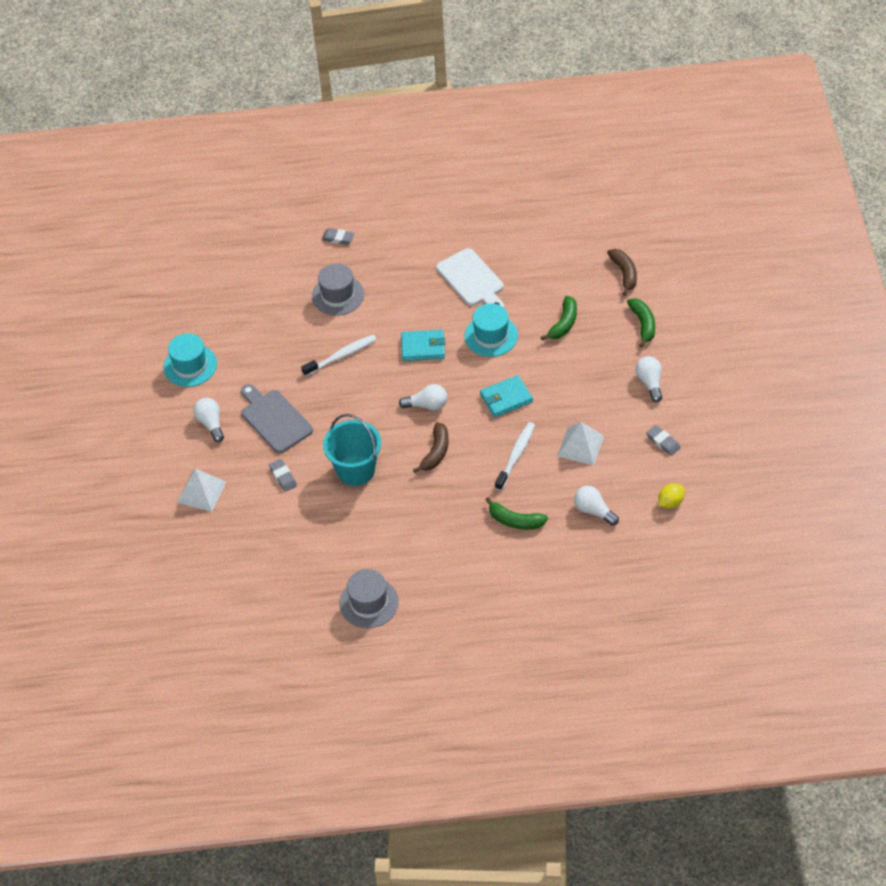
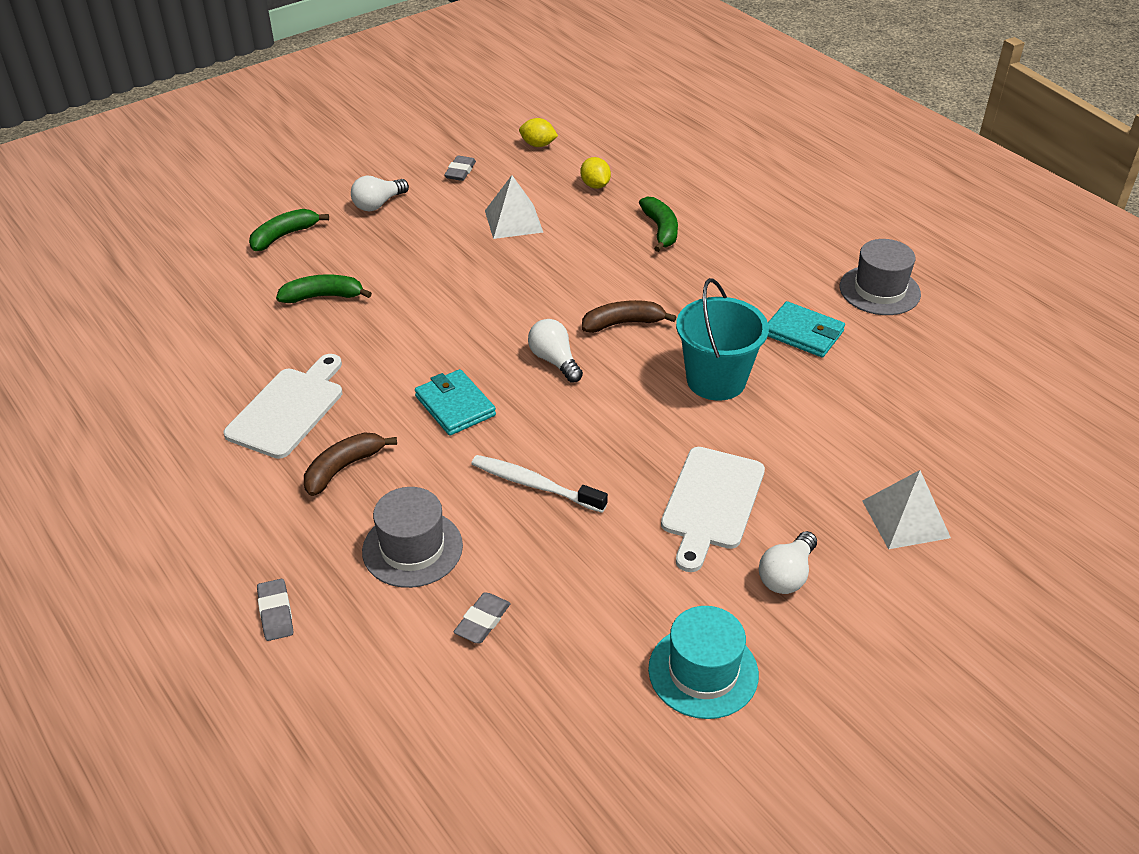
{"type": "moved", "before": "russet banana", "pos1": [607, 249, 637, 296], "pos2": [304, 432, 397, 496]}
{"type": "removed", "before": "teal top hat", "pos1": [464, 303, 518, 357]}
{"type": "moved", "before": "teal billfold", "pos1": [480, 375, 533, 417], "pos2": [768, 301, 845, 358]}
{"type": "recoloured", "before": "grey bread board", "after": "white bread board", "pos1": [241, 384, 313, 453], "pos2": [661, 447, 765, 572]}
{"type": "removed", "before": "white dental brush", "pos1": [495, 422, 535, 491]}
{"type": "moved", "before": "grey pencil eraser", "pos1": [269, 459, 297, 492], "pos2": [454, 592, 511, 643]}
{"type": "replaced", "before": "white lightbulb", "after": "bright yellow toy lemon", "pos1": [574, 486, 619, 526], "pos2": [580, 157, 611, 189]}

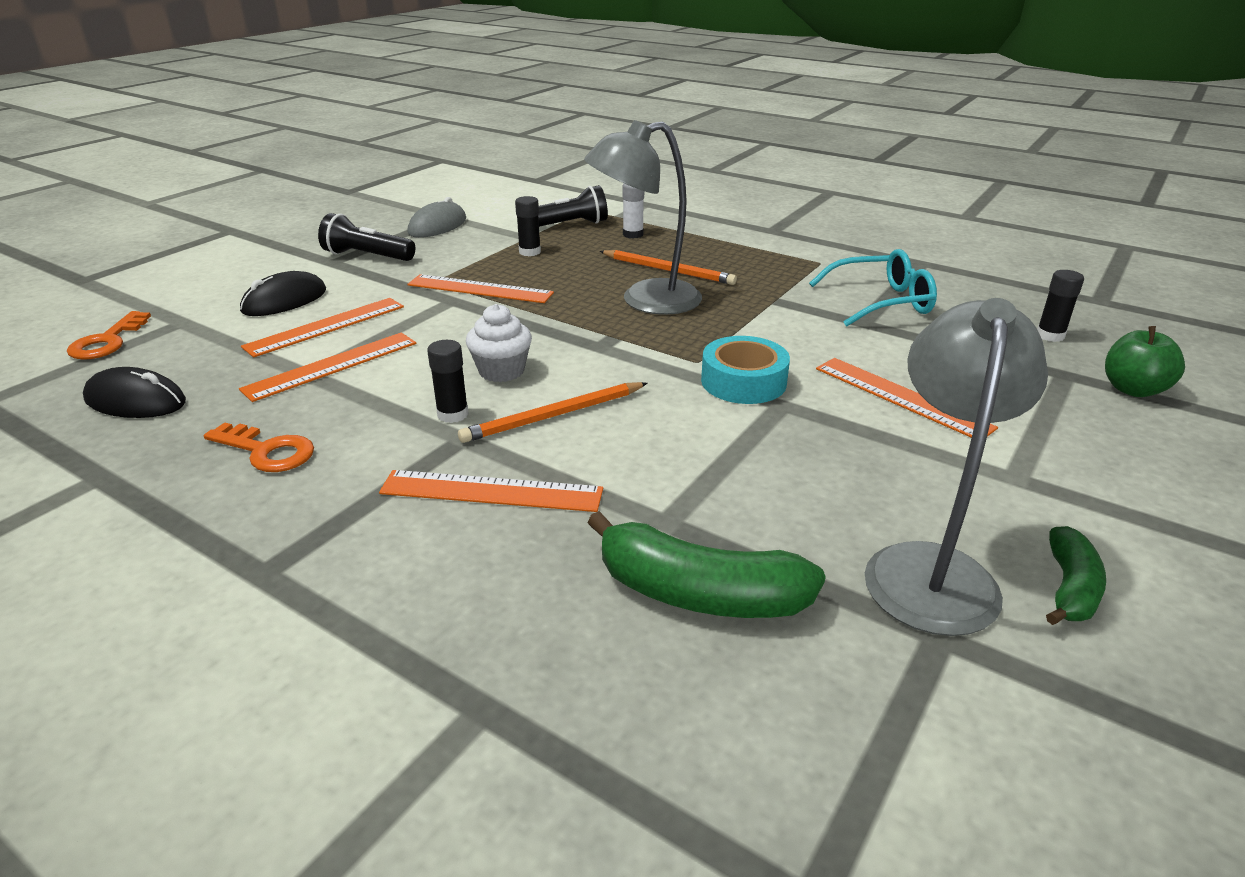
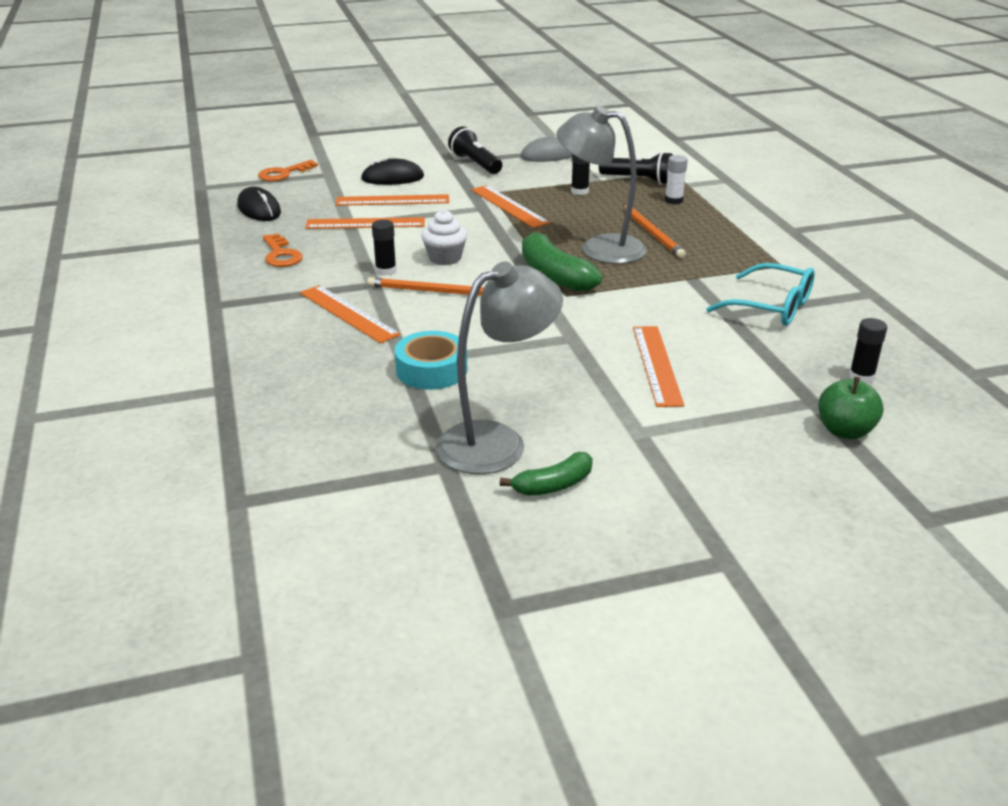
{"type": "moved", "before": "teal roll of tape", "pos1": [701, 336, 790, 404], "pos2": [395, 331, 467, 390]}
{"type": "moved", "before": "leaf-green banana", "pos1": [587, 511, 826, 618], "pos2": [522, 230, 602, 292]}

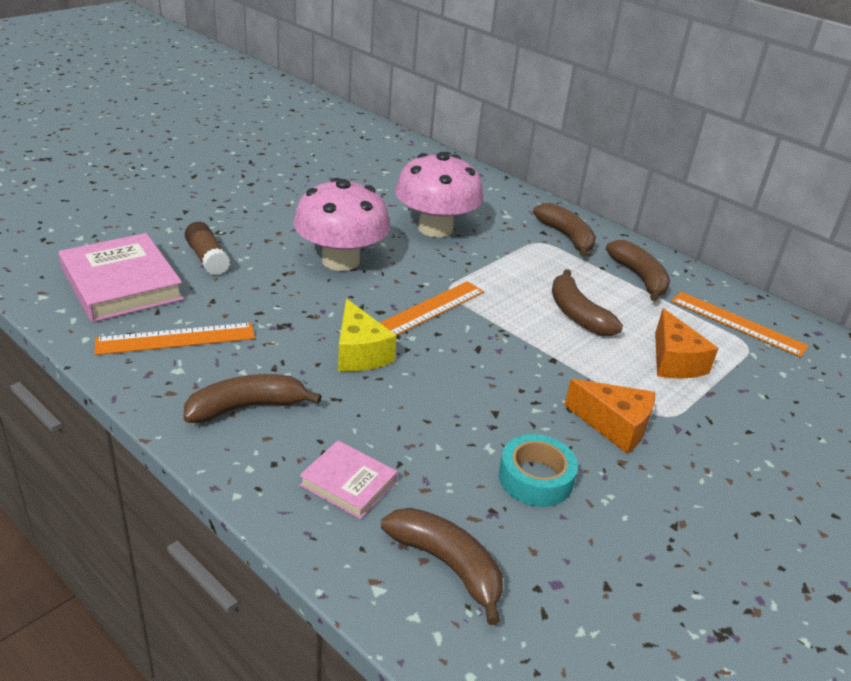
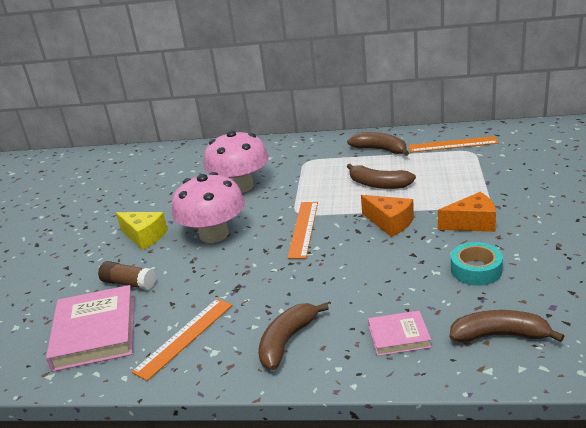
{"type": "removed", "before": "russet banana", "pos1": [533, 203, 596, 257]}
{"type": "turned", "before": "pink book", "pos1": [59, 233, 184, 322], "pos2": [46, 285, 134, 372], "turn": 60}
{"type": "moved", "before": "bright yellow piece of cheese", "pos1": [338, 299, 397, 372], "pos2": [116, 212, 168, 250]}
{"type": "moved", "before": "orange-coloured piece of cheese", "pos1": [655, 308, 719, 379], "pos2": [361, 195, 414, 237]}

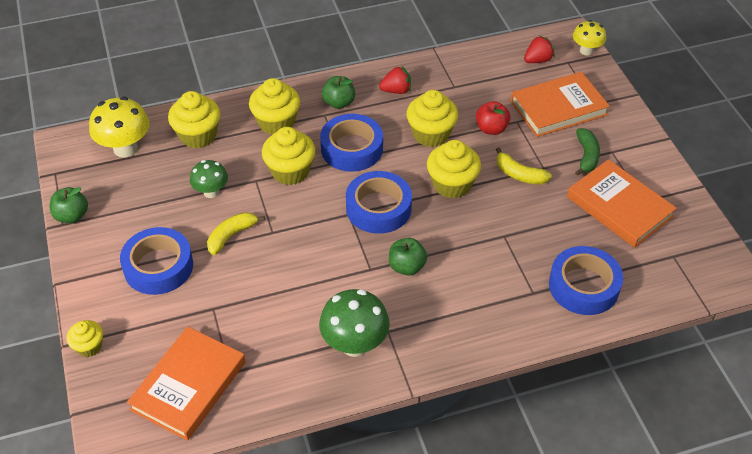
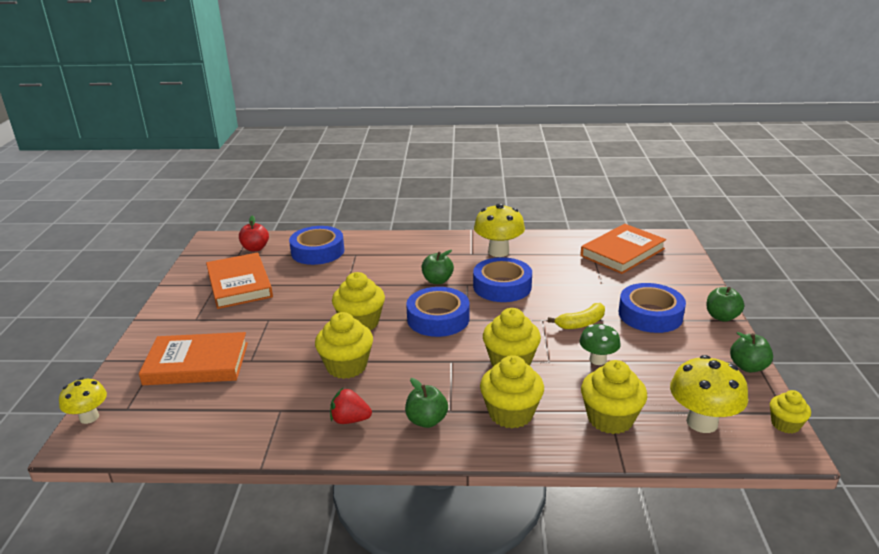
{"type": "removed", "before": "red toy strawberry", "pos1": [524, 35, 555, 63]}
{"type": "moved", "before": "red apple fruit", "pos1": [476, 101, 511, 135], "pos2": [239, 216, 269, 252]}
{"type": "moved", "before": "cobalt roll of tape", "pos1": [320, 114, 383, 172], "pos2": [473, 257, 532, 302]}
{"type": "removed", "before": "leaf-green banana", "pos1": [575, 128, 600, 176]}
{"type": "removed", "before": "bright yellow banana", "pos1": [496, 147, 552, 185]}
{"type": "recoloured", "before": "leaf-green toadstool", "after": "bright yellow toadstool", "pos1": [319, 289, 390, 357], "pos2": [474, 203, 525, 257]}
{"type": "moved", "before": "bright yellow muffin", "pos1": [67, 320, 103, 357], "pos2": [770, 390, 811, 434]}
{"type": "added", "after": "leaf-green apple fruit", "pos2": [706, 287, 744, 322]}

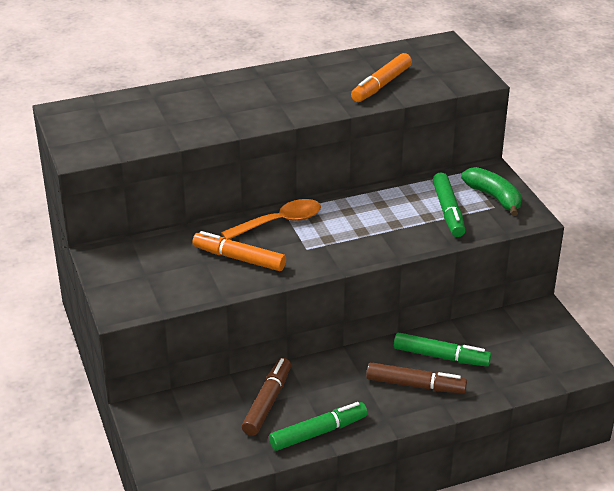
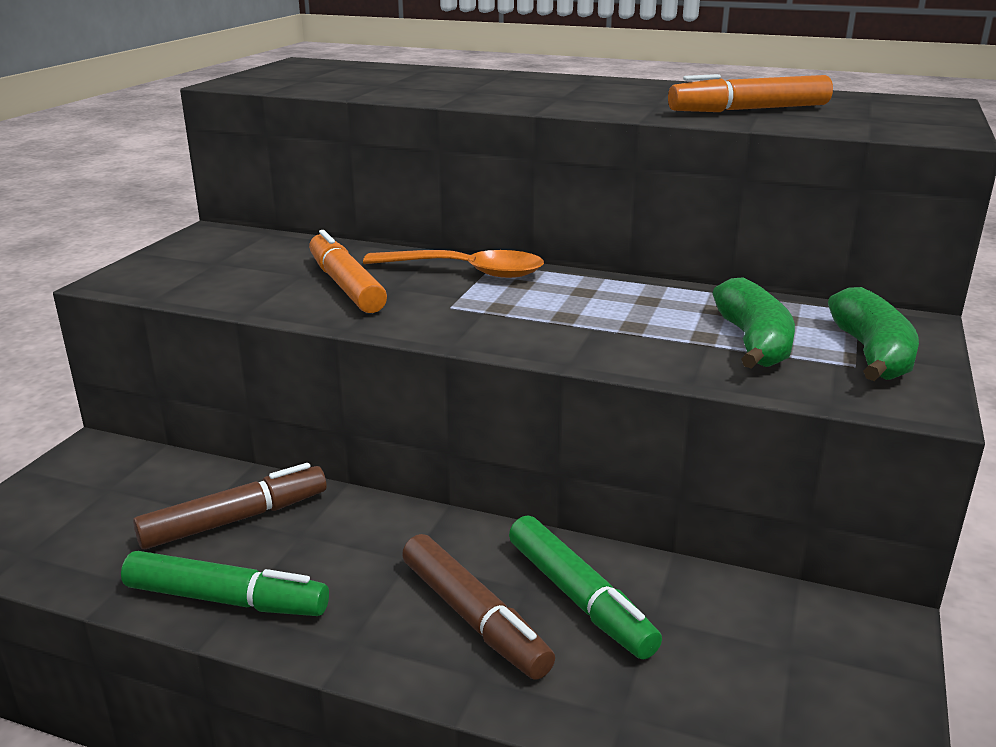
{"type": "replaced", "before": "leaf-green marker pen", "after": "leaf-green banana", "pos1": [433, 172, 465, 237], "pos2": [712, 277, 795, 369]}

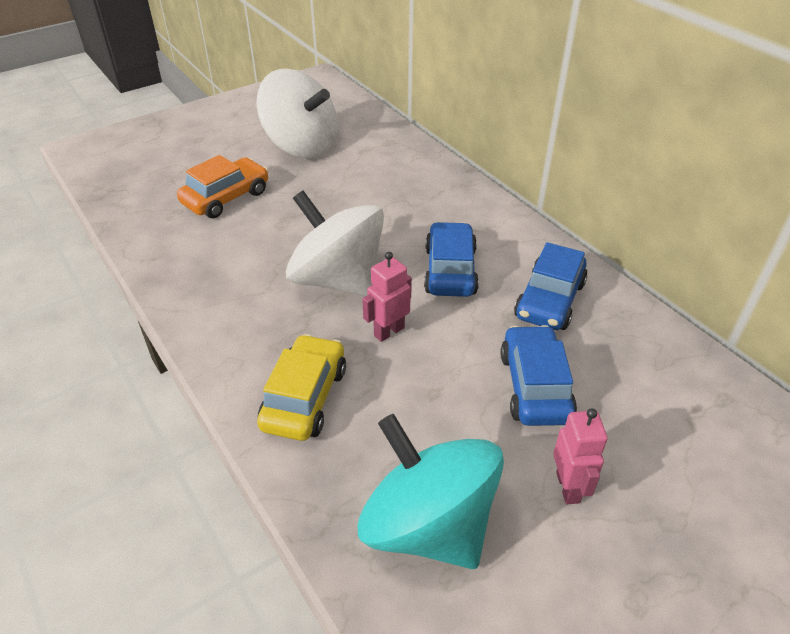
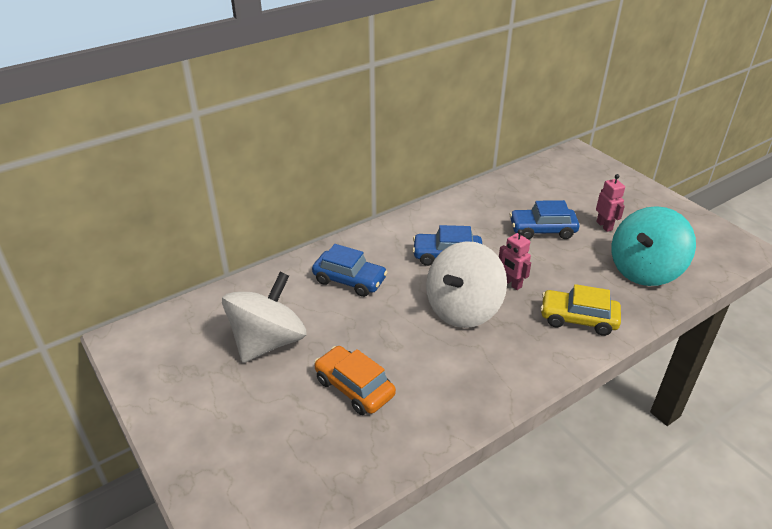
{"type": "moved", "before": "cobalt toy car", "pos1": [514, 242, 588, 330], "pos2": [312, 244, 388, 297]}
{"type": "turned", "before": "pink robot", "pos1": [553, 408, 608, 504], "pos2": [596, 174, 625, 232], "turn": 75}

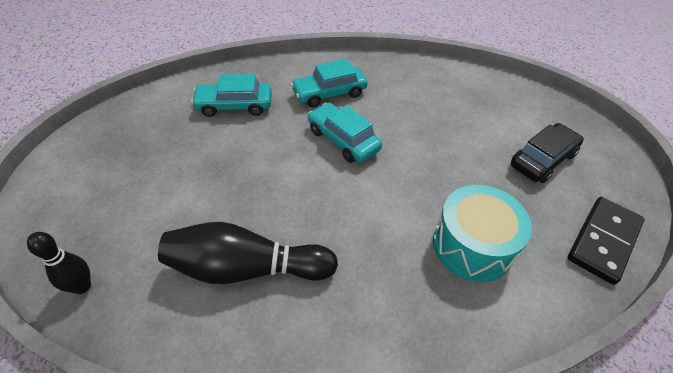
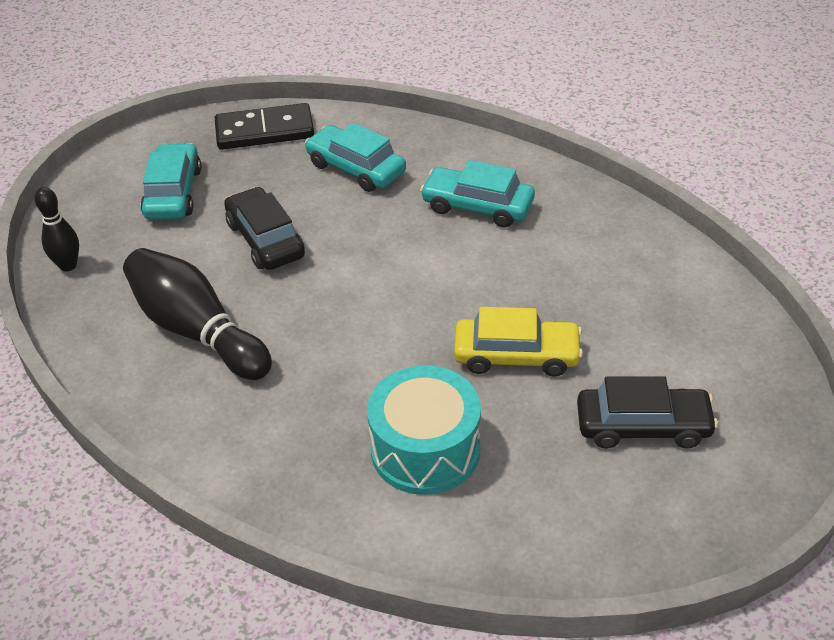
{"type": "moved", "before": "teal toy car", "pos1": [308, 103, 382, 163], "pos2": [141, 143, 202, 220]}
{"type": "moved", "before": "ebony domino", "pos1": [568, 197, 644, 285], "pos2": [215, 103, 314, 150]}
{"type": "added", "after": "ebony toy car", "pos2": [224, 187, 305, 270]}
{"type": "added", "after": "bright yellow toy car", "pos2": [454, 307, 583, 377]}

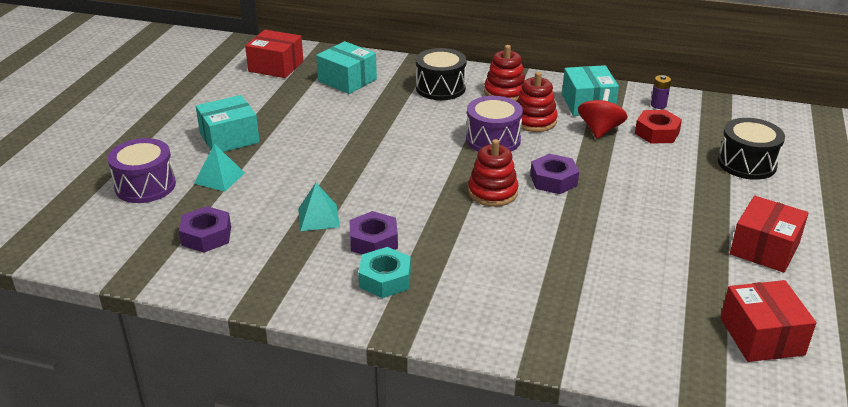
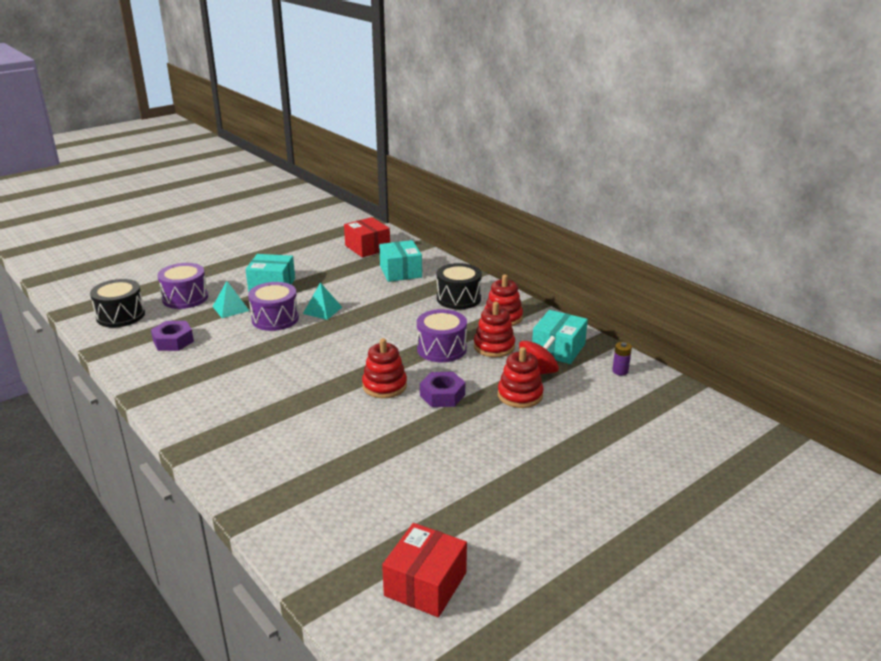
{"type": "removed", "before": "red hexagon nut", "pos1": [635, 110, 682, 144]}
{"type": "moved", "before": "ebony toy drum", "pos1": [718, 118, 785, 180], "pos2": [90, 279, 145, 327]}
{"type": "moved", "before": "teal pyramid", "pos1": [298, 183, 340, 231], "pos2": [303, 282, 342, 320]}
{"type": "removed", "before": "red box", "pos1": [730, 196, 809, 273]}
{"type": "removed", "before": "purple hexagon nut", "pos1": [349, 211, 398, 254]}
{"type": "removed", "before": "teal hexagon nut", "pos1": [358, 247, 411, 298]}
{"type": "added", "after": "purple toy drum", "pos2": [248, 282, 299, 331]}
{"type": "added", "after": "red stacking rings", "pos2": [498, 347, 544, 408]}

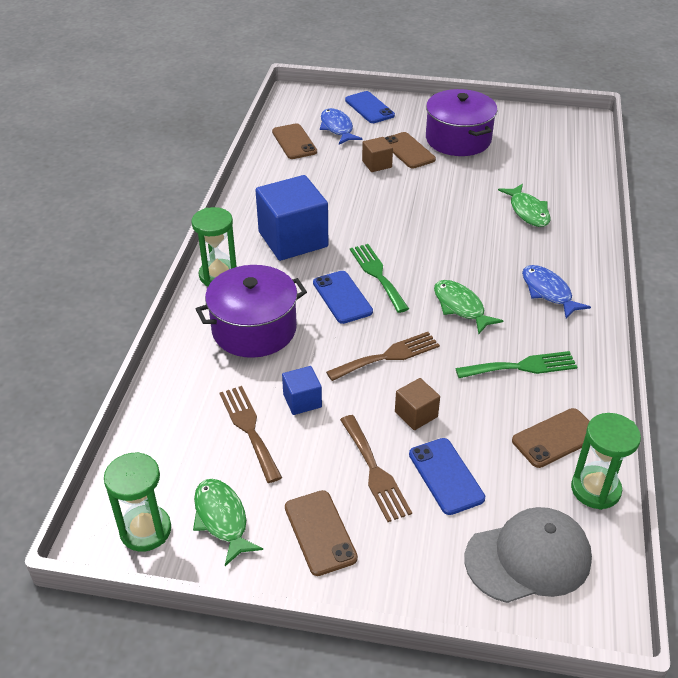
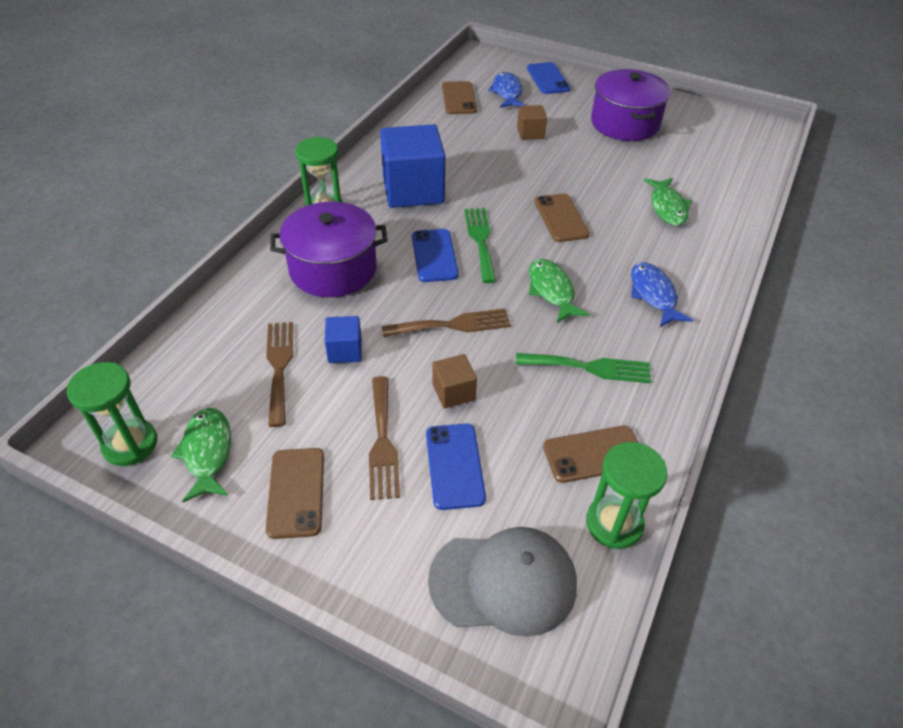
{"type": "moved", "before": "russet phone", "pos1": [385, 132, 436, 168], "pos2": [535, 193, 590, 242]}

